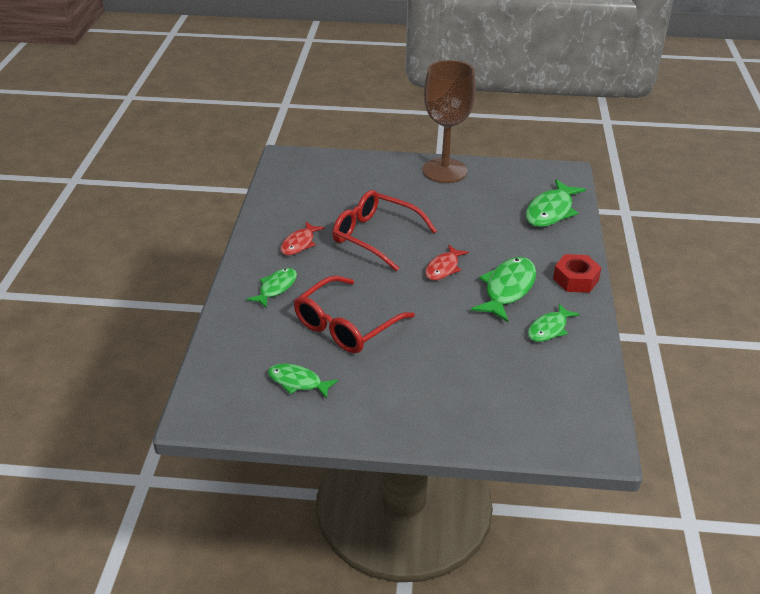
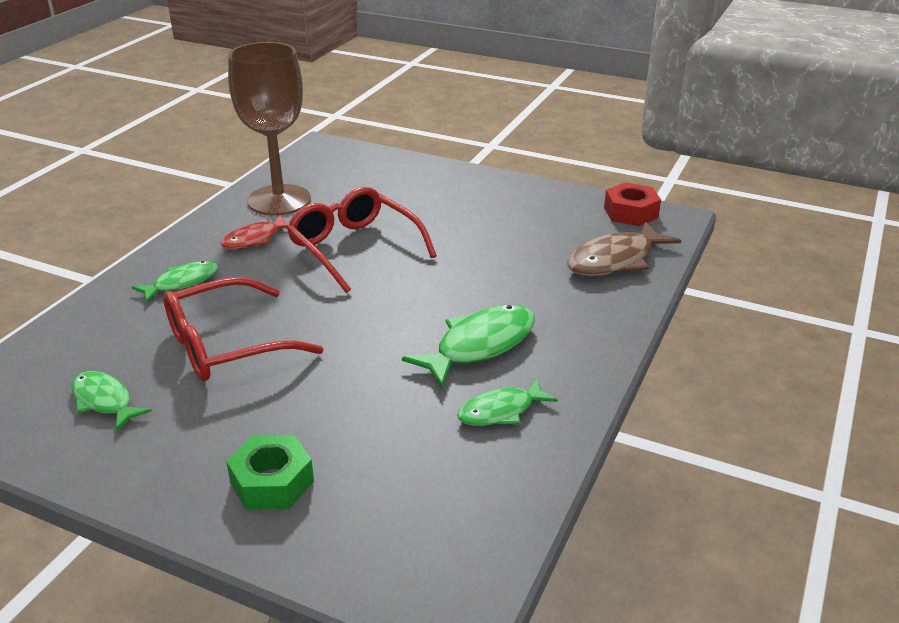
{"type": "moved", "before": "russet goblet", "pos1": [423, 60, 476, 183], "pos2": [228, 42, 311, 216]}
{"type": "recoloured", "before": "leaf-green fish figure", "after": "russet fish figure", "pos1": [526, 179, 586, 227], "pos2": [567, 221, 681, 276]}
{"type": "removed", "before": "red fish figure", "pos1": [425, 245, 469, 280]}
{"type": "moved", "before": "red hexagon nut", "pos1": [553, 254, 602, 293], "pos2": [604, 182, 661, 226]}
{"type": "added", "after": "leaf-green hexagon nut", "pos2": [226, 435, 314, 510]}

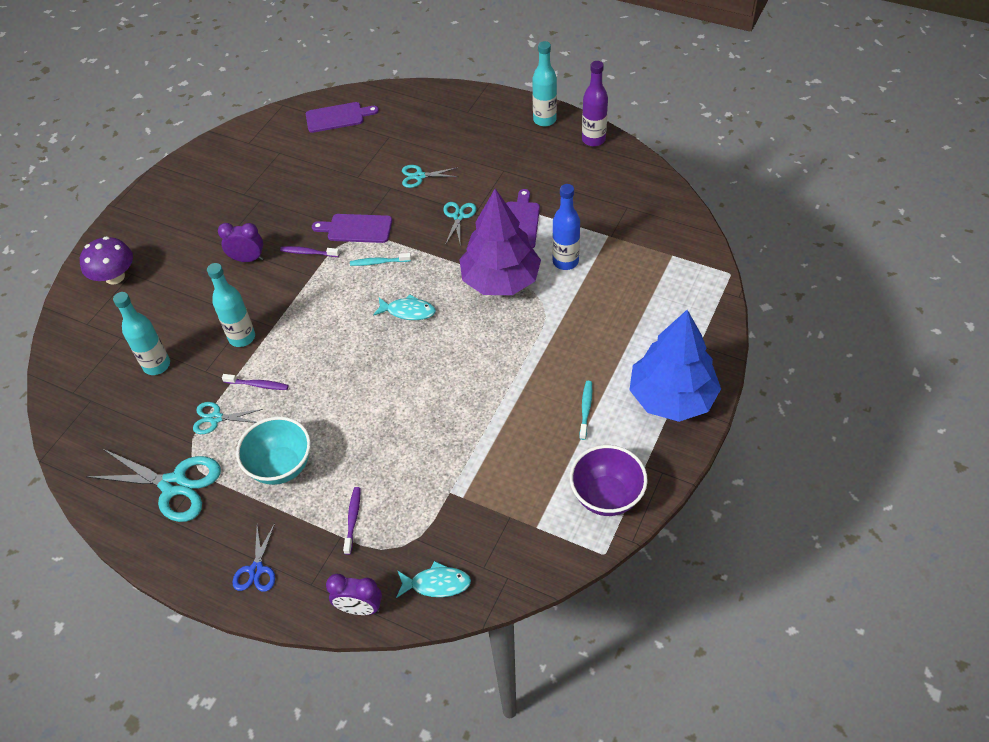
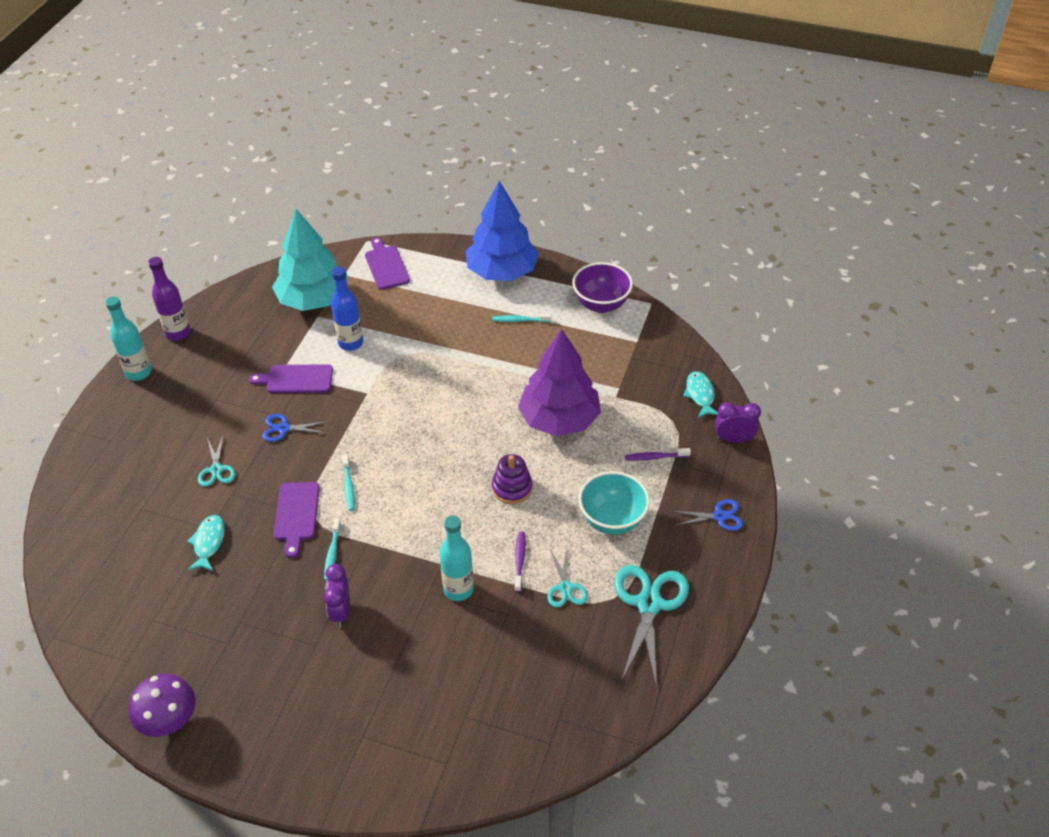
{"type": "moved", "before": "purple bread board", "pos1": [306, 102, 379, 133], "pos2": [365, 237, 410, 290]}
{"type": "moved", "before": "purple tree", "pos1": [459, 189, 541, 295], "pos2": [518, 329, 601, 436]}
{"type": "recoloured", "before": "teal shears", "after": "cobalt shears", "pos1": [443, 202, 476, 245], "pos2": [262, 414, 328, 442]}
{"type": "moved", "before": "purple toadstool", "pos1": [80, 236, 133, 285], "pos2": [129, 674, 196, 737]}
{"type": "recoloured", "before": "purple dental brush", "after": "teal dental brush", "pos1": [280, 246, 340, 257], "pos2": [324, 518, 341, 580]}
{"type": "removed", "before": "teal bottle", "pos1": [113, 292, 170, 375]}
{"type": "moved", "before": "teal fish figure", "pos1": [373, 294, 436, 320], "pos2": [187, 515, 225, 571]}
{"type": "turned", "before": "purple bedside clock", "pos1": [326, 574, 382, 615], "pos2": [715, 402, 761, 443], "turn": -90}
{"type": "added", "after": "teal tree", "pos2": [272, 209, 347, 311]}
{"type": "added", "after": "purple stacking rings", "pos2": [492, 454, 533, 504]}

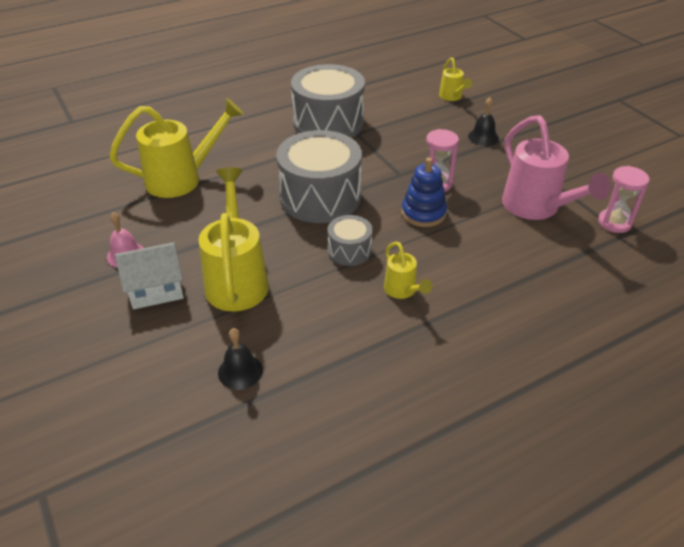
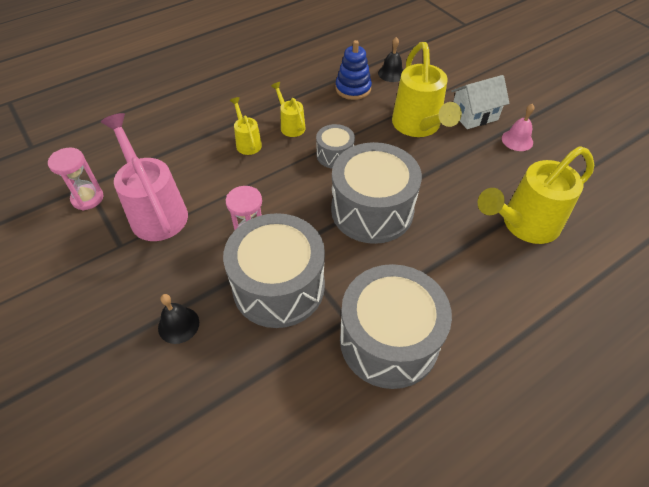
{"type": "moved", "before": "bright yellow watering pot", "pos1": [439, 57, 472, 101], "pos2": [230, 97, 262, 155]}
{"type": "moved", "before": "cobalt stacking rings", "pos1": [402, 158, 447, 227], "pos2": [336, 40, 372, 100]}
{"type": "added", "after": "grey toy drum", "pos2": [223, 213, 325, 328]}

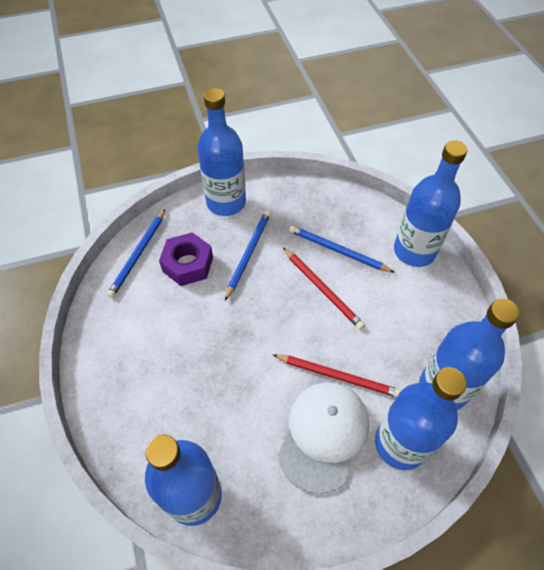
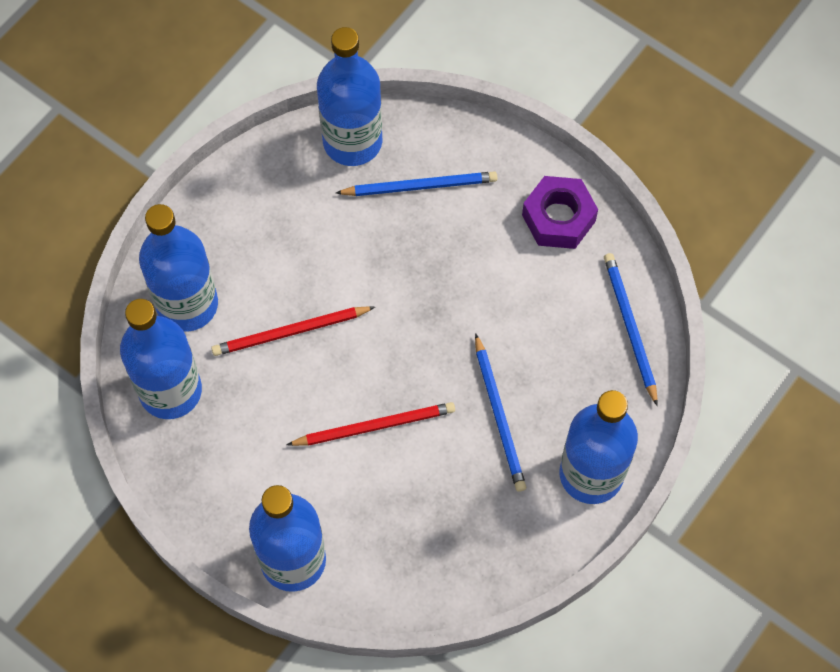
{"type": "moved", "before": "cobalt lead pencil", "pos1": [289, 226, 395, 273], "pos2": [336, 171, 497, 196]}
{"type": "moved", "before": "purple hexagon nut", "pos1": [159, 232, 213, 286], "pos2": [522, 176, 598, 249]}
{"type": "turned", "before": "red lead pencil", "pos1": [283, 248, 365, 329], "pos2": [287, 402, 455, 446], "turn": 150}
{"type": "removed", "before": "white cap", "pos1": [278, 383, 369, 494]}

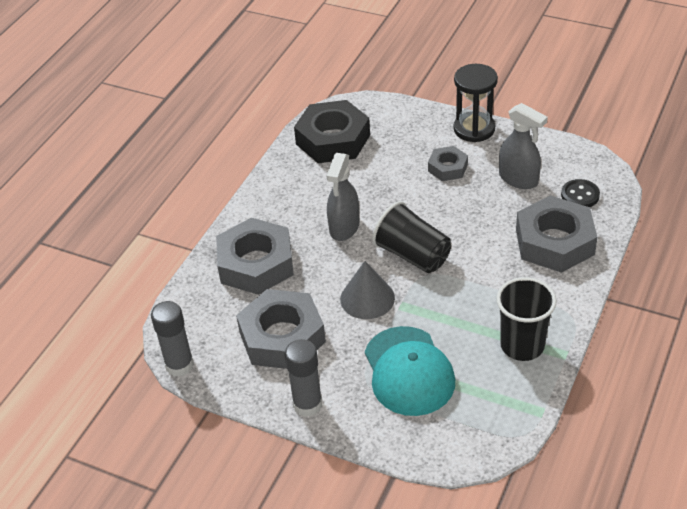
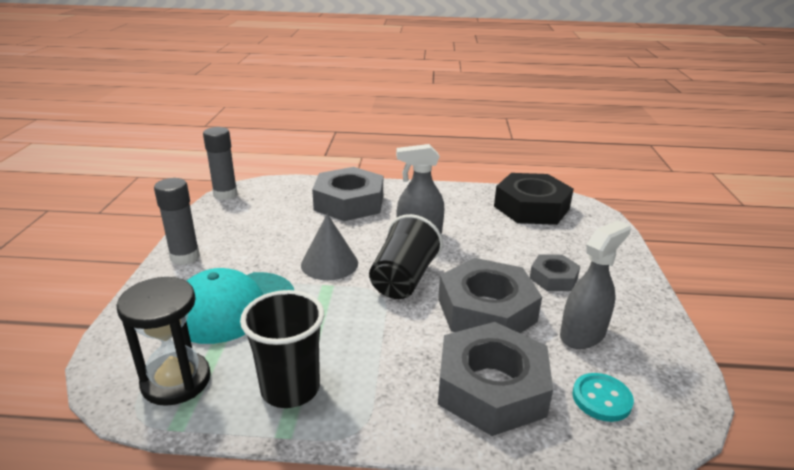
{"type": "moved", "before": "ebony sandglass", "pos1": [453, 64, 498, 142], "pos2": [116, 277, 211, 406]}
{"type": "turned", "before": "grey spray bottle", "pos1": [499, 103, 548, 189], "pos2": [560, 221, 631, 349], "turn": -150}
{"type": "recoloured", "before": "ebony shirt button", "after": "teal shirt button", "pos1": [561, 179, 600, 207], "pos2": [572, 373, 634, 422]}
{"type": "moved", "before": "grey hexagon nut", "pos1": [236, 289, 326, 369], "pos2": [438, 258, 542, 333]}

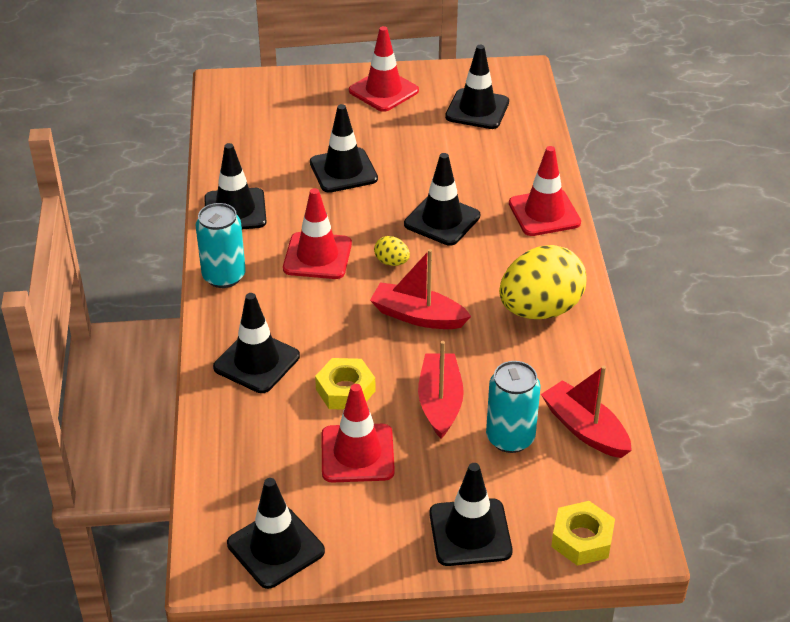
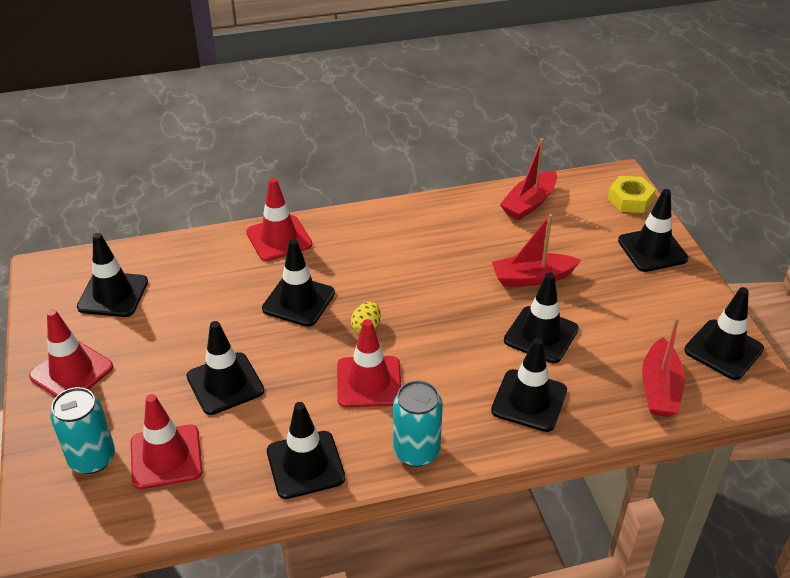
{"type": "removed", "before": "bright yellow toy egg", "pos1": [499, 245, 587, 319]}
{"type": "moved", "before": "red toy boat", "pos1": [370, 249, 471, 329], "pos2": [642, 317, 685, 417]}
{"type": "replaced", "before": "bright yellow hexagon nut", "after": "ebony road cone", "pos1": [315, 358, 375, 410], "pos2": [504, 272, 579, 363]}
{"type": "moved", "before": "teal can", "pos1": [486, 361, 541, 453], "pos2": [50, 387, 115, 474]}
{"type": "moved", "before": "red road cone", "pos1": [321, 384, 395, 483], "pos2": [131, 394, 203, 489]}

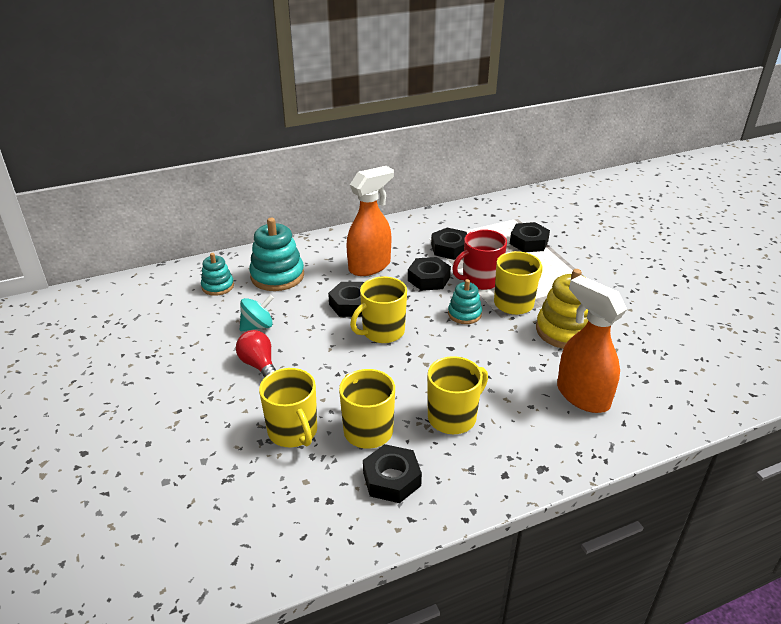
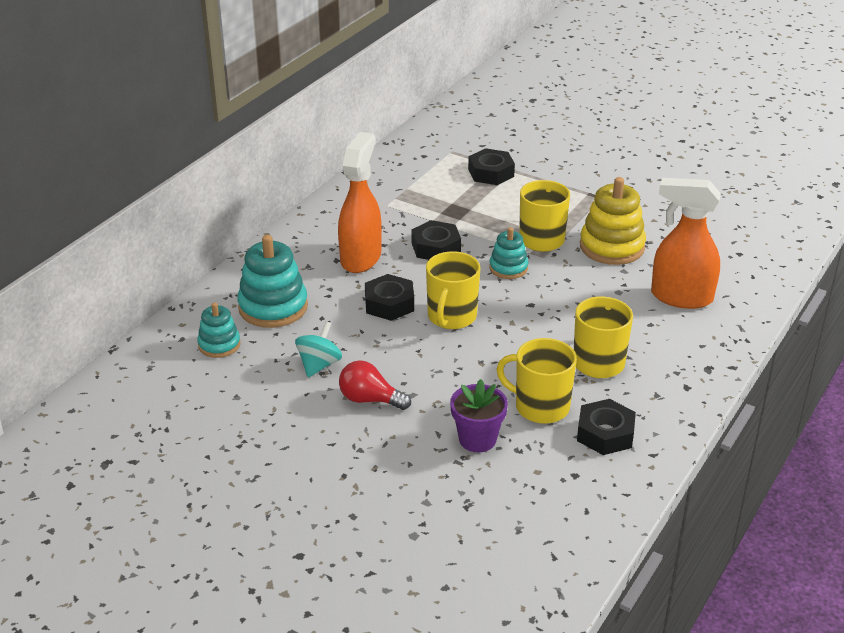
{"type": "removed", "before": "ebony hexagon nut", "pos1": [431, 228, 467, 260]}
{"type": "removed", "before": "red coffee mug", "pos1": [452, 229, 507, 290]}
{"type": "replaced", "before": "bright yellow coffee mug", "after": "purple plant pot", "pos1": [259, 368, 317, 447], "pos2": [450, 379, 508, 452]}

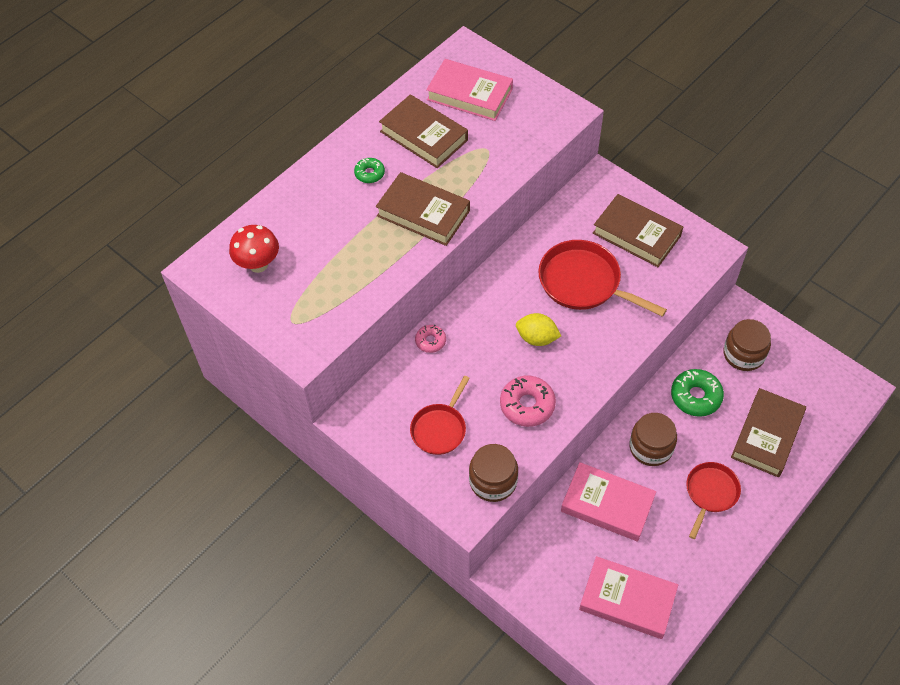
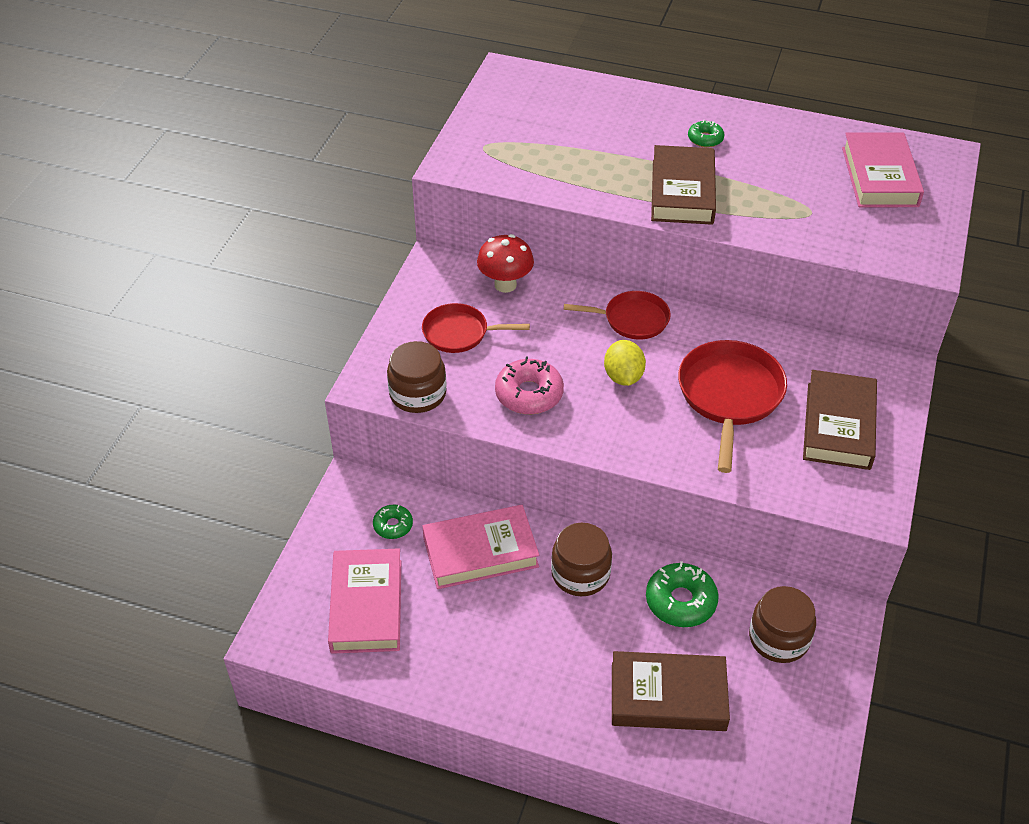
{"type": "removed", "before": "russet book", "pos1": [379, 94, 468, 168]}
{"type": "moved", "before": "red toadstool", "pos1": [229, 225, 279, 273], "pos2": [477, 234, 534, 293]}
{"type": "removed", "before": "pink donut", "pos1": [415, 325, 446, 353]}
{"type": "turned", "before": "pink book", "pos1": [561, 462, 656, 541], "pos2": [422, 505, 539, 589], "turn": 75}
{"type": "moved", "before": "red frying pan", "pos1": [686, 462, 741, 539], "pos2": [564, 291, 671, 340]}
{"type": "added", "after": "leaf-green donut", "pos2": [373, 505, 413, 539]}

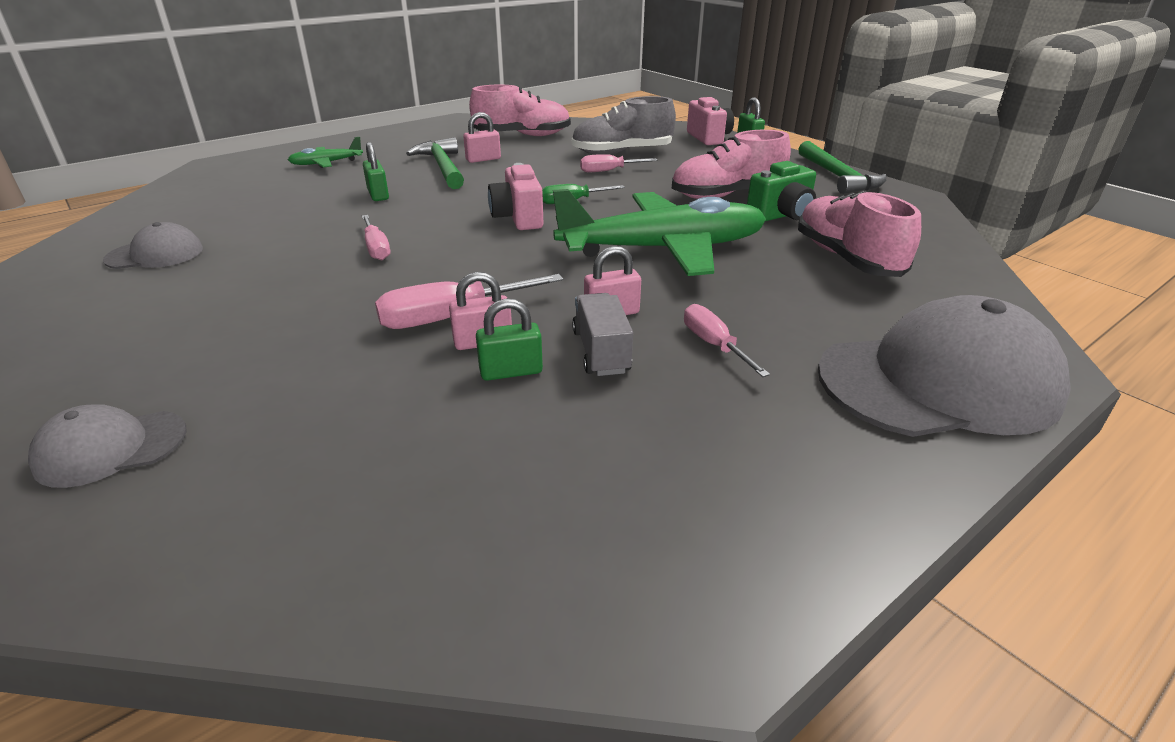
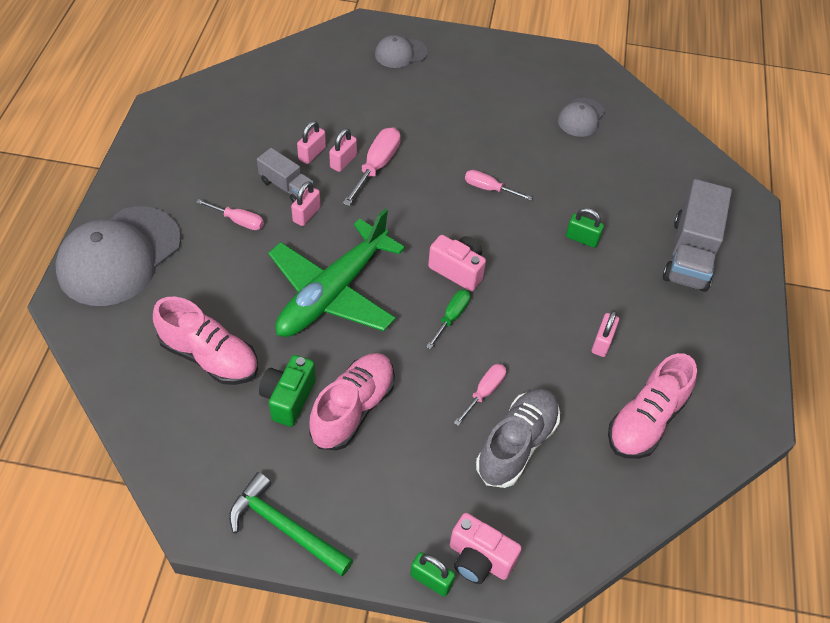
{"type": "replaced", "before": "leaf-green toy plane", "after": "grey toy truck", "pos1": [288, 137, 363, 168], "pos2": [663, 179, 732, 292]}
{"type": "removed", "before": "leaf-green hammer", "pos1": [406, 137, 464, 189]}
{"type": "recoloured", "before": "leaf-green small lock", "after": "pink small lock", "pos1": [476, 299, 543, 381], "pos2": [297, 121, 326, 164]}
{"type": "turned", "before": "grey cap", "pos1": [28, 404, 187, 488], "pos2": [375, 35, 428, 68], "turn": -135}

